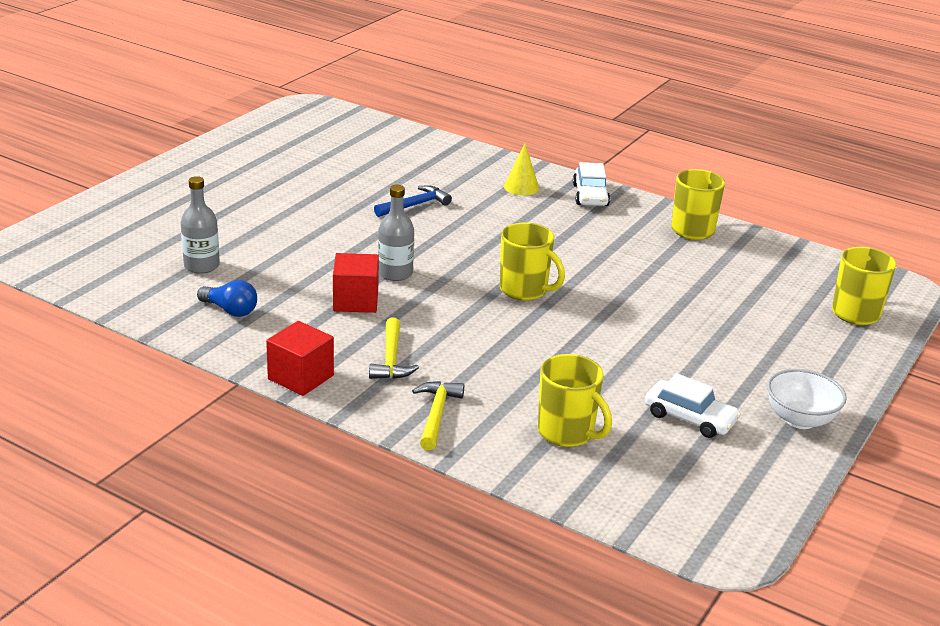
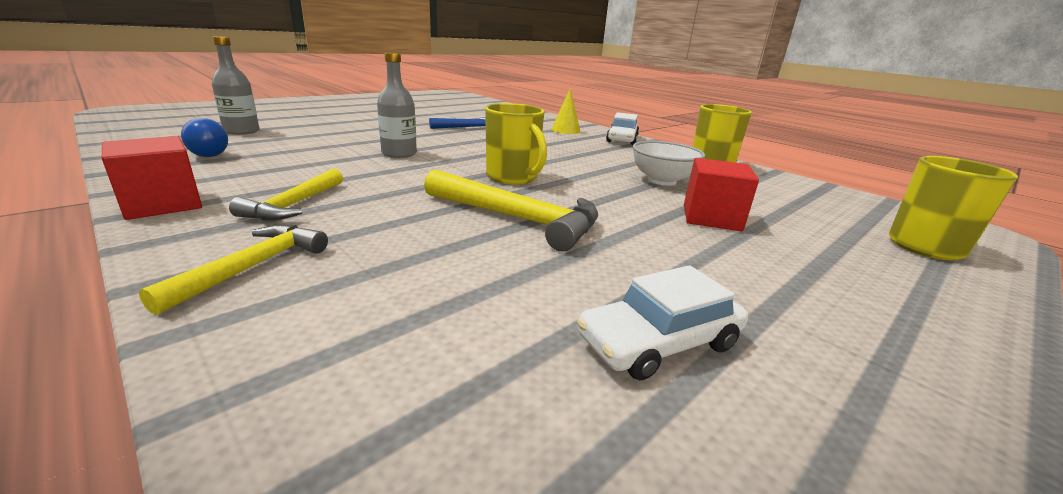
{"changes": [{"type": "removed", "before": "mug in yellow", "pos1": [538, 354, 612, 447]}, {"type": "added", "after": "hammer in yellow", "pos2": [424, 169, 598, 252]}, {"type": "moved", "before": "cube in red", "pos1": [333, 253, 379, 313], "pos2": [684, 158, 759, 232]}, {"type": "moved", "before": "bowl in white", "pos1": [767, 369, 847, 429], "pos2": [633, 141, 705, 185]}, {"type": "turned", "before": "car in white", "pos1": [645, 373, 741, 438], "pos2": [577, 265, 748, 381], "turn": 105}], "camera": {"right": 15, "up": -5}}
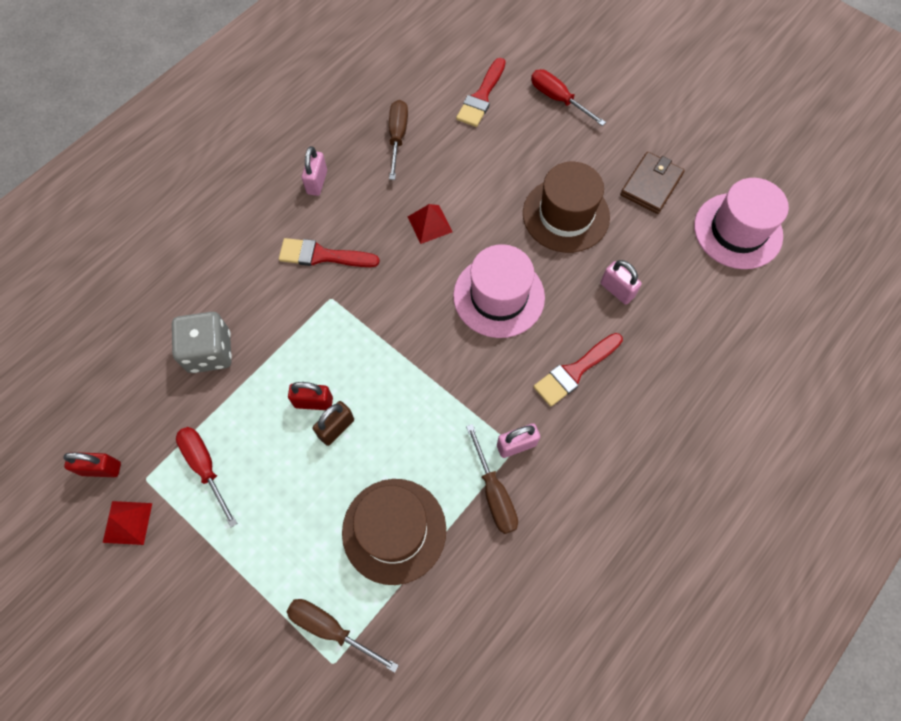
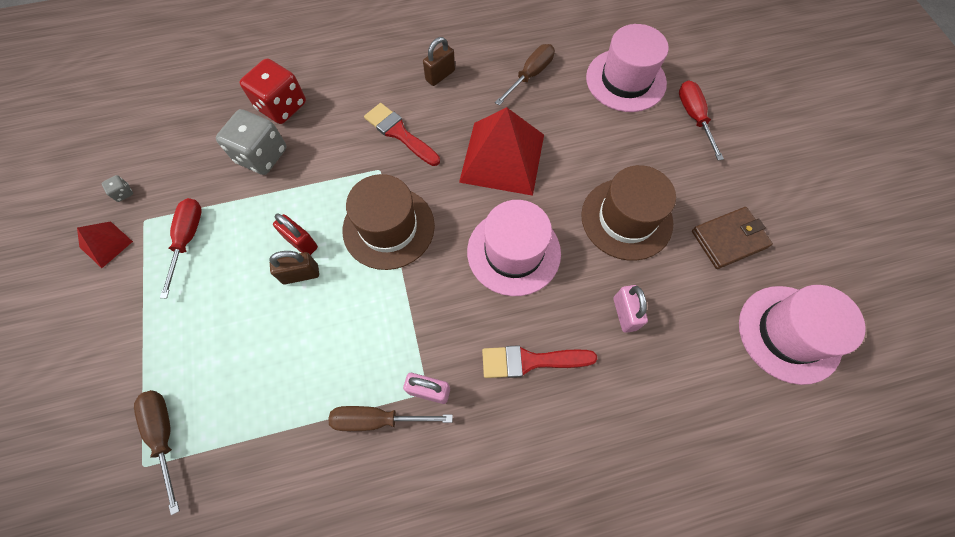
{"changes": [{"type": "added", "after": "dice in red", "pos2": [240, 58, 306, 124]}, {"type": "moved", "before": "hat in brown", "pos1": [342, 479, 446, 585], "pos2": [342, 174, 435, 270]}, {"type": "replaced", "before": "padlock in red", "after": "dice in grey", "pos1": [63, 452, 121, 477], "pos2": [101, 175, 133, 202]}, {"type": "replaced", "before": "brush in red", "after": "hat in pink", "pos1": [456, 58, 506, 127], "pos2": [586, 24, 669, 112]}, {"type": "recoloured", "before": "padlock in pink", "after": "padlock in brown", "pos1": [302, 146, 327, 196], "pos2": [423, 37, 455, 86]}, {"type": "turned", "before": "screwdriver in brown", "pos1": [466, 424, 518, 534], "pos2": [329, 406, 453, 431], "turn": 75}, {"type": "resized", "before": "pyramid in red", "pos1": [408, 204, 453, 244], "pos2": [459, 107, 544, 196], "scale": 2.14}], "camera": {"right": 35, "up": 0}}
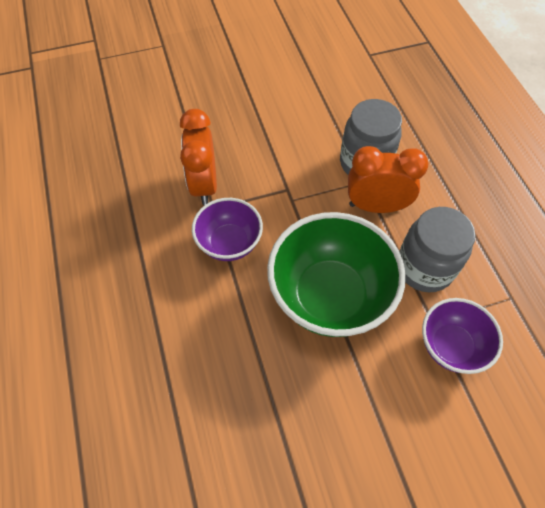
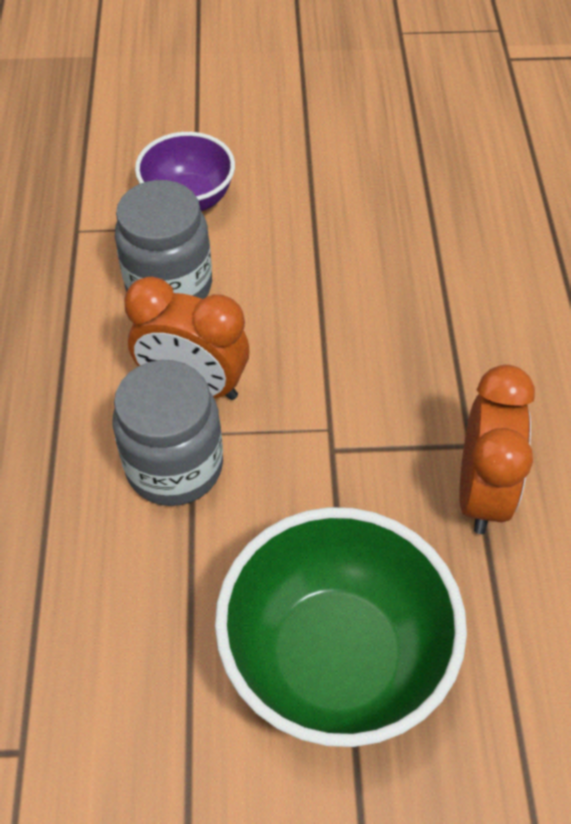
{"changes": [{"type": "removed", "before": "bowl in purple", "pos1": [192, 198, 263, 261]}, {"type": "moved", "before": "bowl in green", "pos1": [267, 212, 406, 337], "pos2": [215, 507, 467, 747]}], "camera": {"right": -165, "up": -5}}
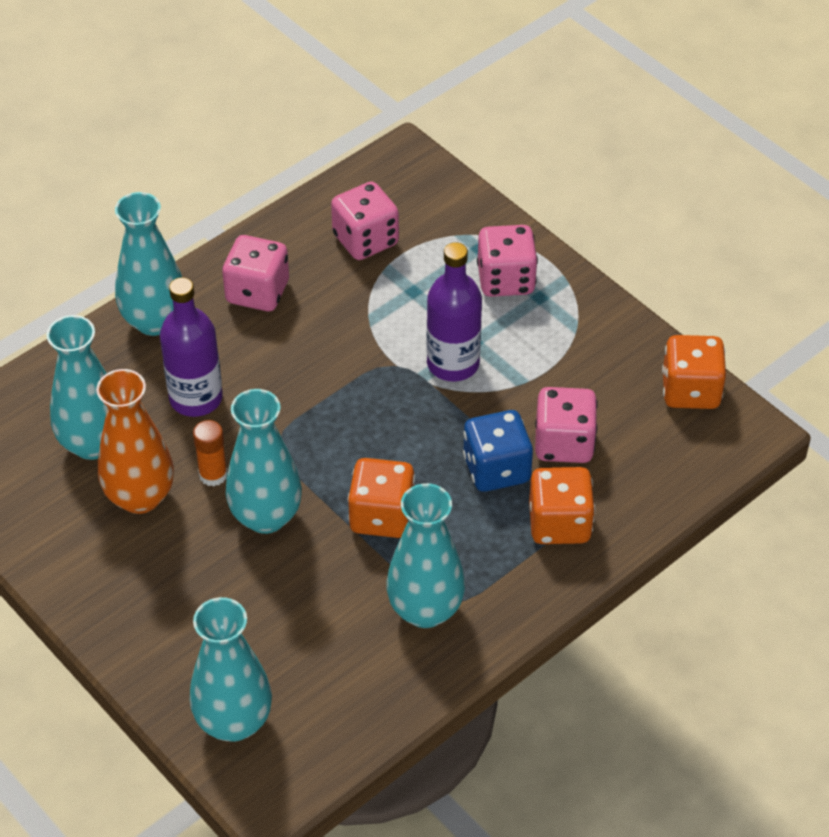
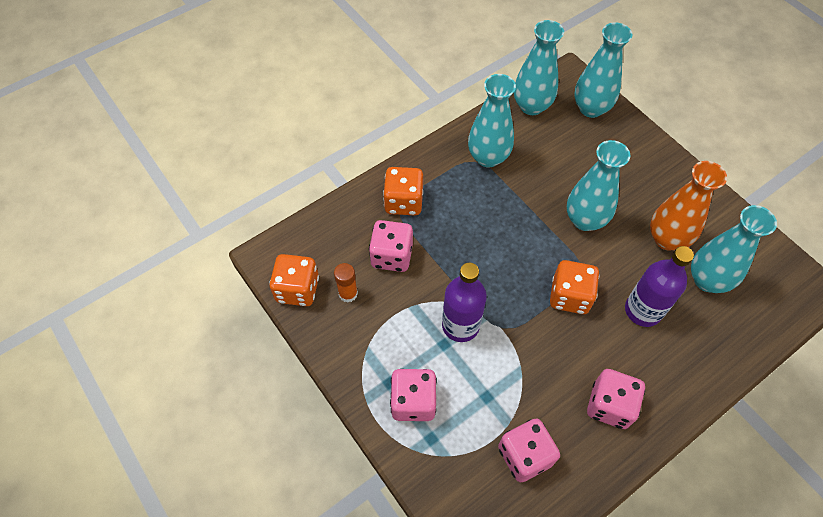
{"changes": [{"type": "removed", "before": "dice in blue", "pos1": [463, 410, 533, 492]}, {"type": "moved", "before": "vase in turquoise", "pos1": [115, 192, 182, 336], "pos2": [514, 20, 564, 115]}, {"type": "moved", "before": "glue stick in orange", "pos1": [193, 420, 228, 486], "pos2": [334, 263, 358, 302]}, {"type": "moved", "before": "dice in orange", "pos1": [348, 458, 415, 538], "pos2": [550, 260, 599, 314]}], "camera": {"right": -175, "up": 10}}
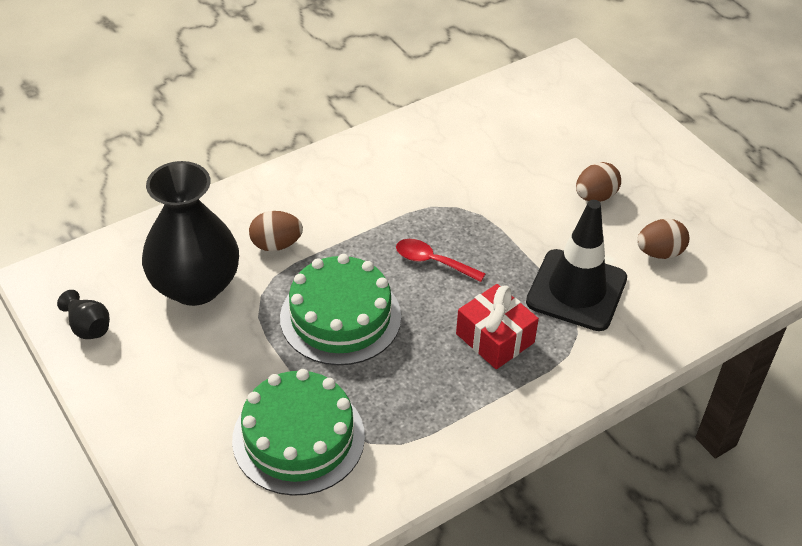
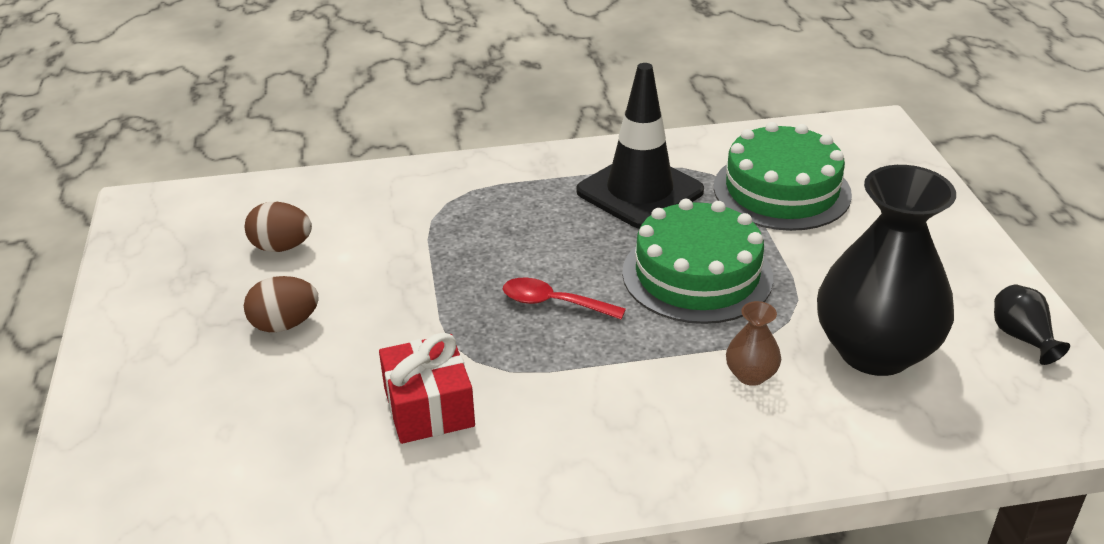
{"changes": [{"type": "moved", "before": "gift in red", "pos1": [456, 284, 539, 369], "pos2": [379, 333, 475, 444]}, {"type": "moved", "before": "traffic cone in black", "pos1": [526, 200, 627, 331], "pos2": [576, 63, 704, 229]}, {"type": "replaced", "before": "egg in brown", "after": "vase in brown", "pos1": [249, 211, 303, 251], "pos2": [726, 301, 781, 386]}, {"type": "turned", "before": "spoon in red", "pos1": [396, 239, 485, 282], "pos2": [503, 278, 626, 320], "turn": 150}], "camera": {"right": -155, "up": -10}}
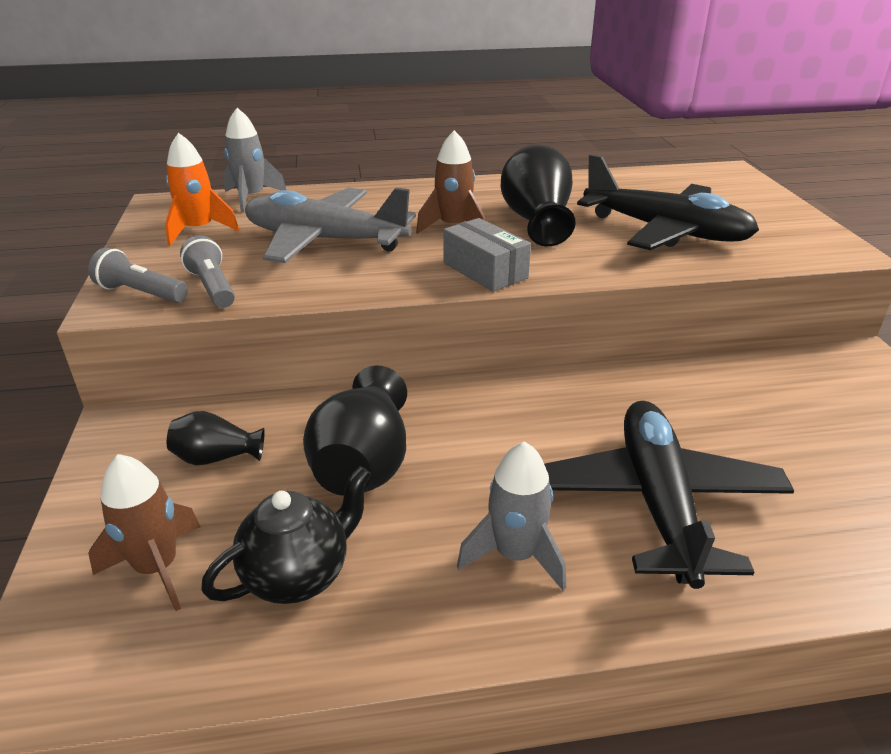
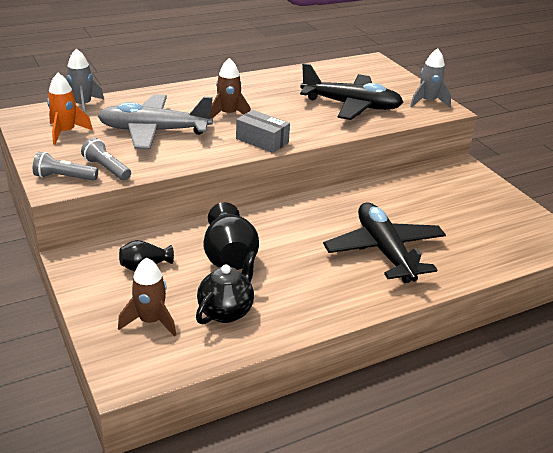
{"changes": [{"type": "removed", "before": "vase in black", "pos1": [501, 145, 576, 246]}, {"type": "moved", "before": "rocket in grey", "pos1": [457, 441, 566, 591], "pos2": [410, 48, 451, 107]}], "camera": {"right": -20, "up": 0}}
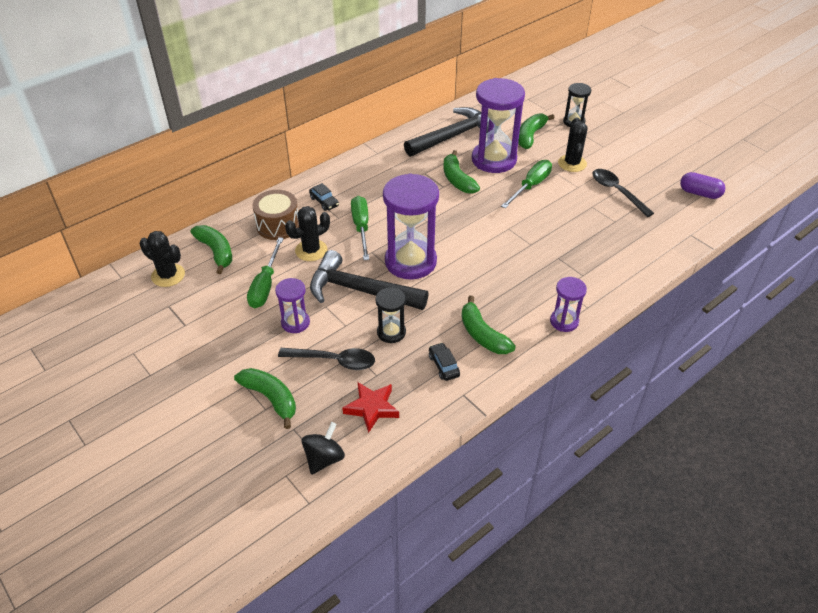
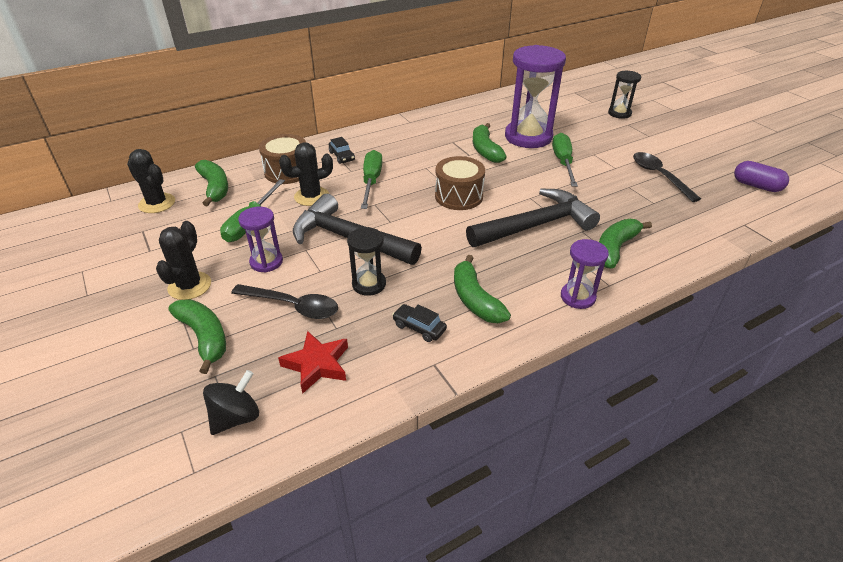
{"changes": [{"type": "removed", "before": "hourglass in purple", "pos1": [383, 173, 439, 280]}, {"type": "added", "after": "drum in brown", "pos2": [435, 156, 485, 210]}, {"type": "moved", "before": "hammer in black", "pos1": [404, 107, 489, 157], "pos2": [466, 189, 600, 247]}, {"type": "moved", "before": "banana in green", "pos1": [518, 113, 554, 149], "pos2": [599, 219, 652, 269]}, {"type": "moved", "before": "cactus in black", "pos1": [558, 117, 588, 172], "pos2": [156, 221, 211, 300]}, {"type": "turned", "before": "car in black", "pos1": [429, 342, 460, 381], "pos2": [392, 304, 447, 342], "turn": -45}, {"type": "turned", "before": "screwdriver in green", "pos1": [501, 160, 552, 208], "pos2": [552, 133, 578, 187], "turn": -45}], "camera": {"right": 10, "up": -5}}
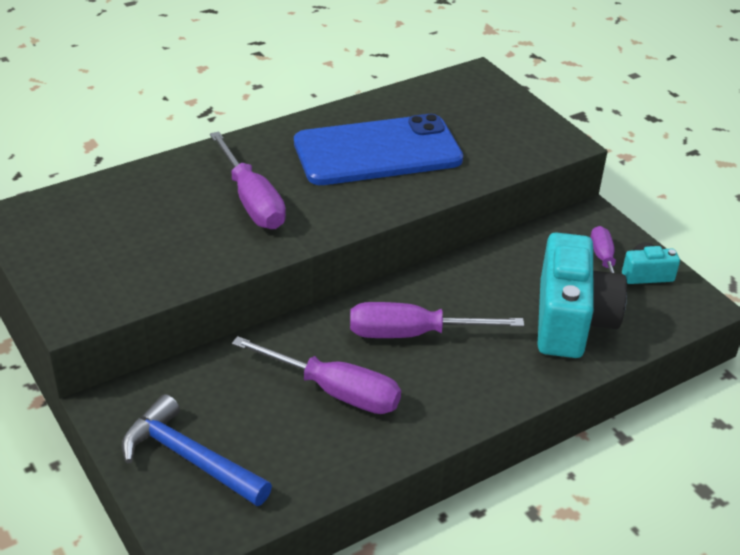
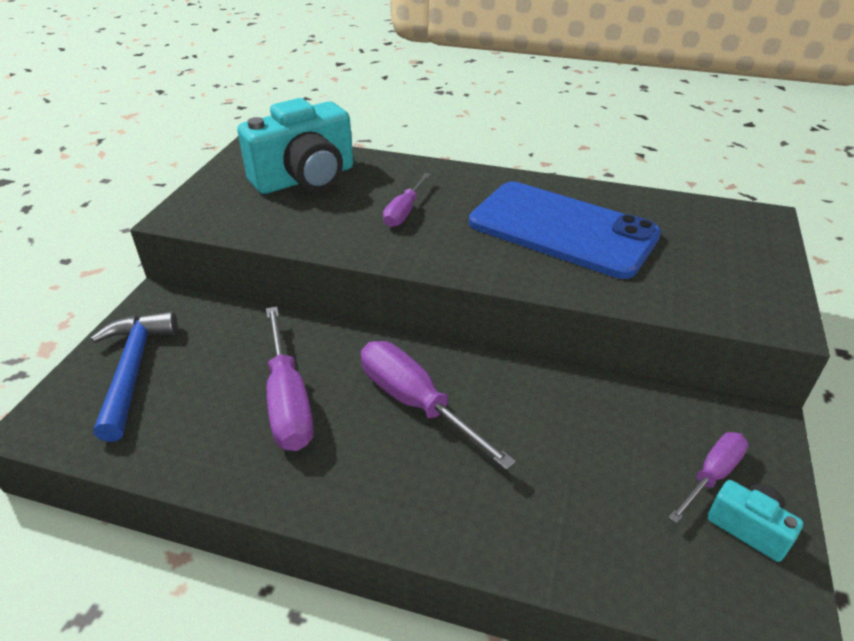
{"changes": [{"type": "moved", "before": "camera in turquoise", "pos1": [538, 232, 627, 358], "pos2": [237, 98, 353, 194]}, {"type": "resized", "before": "screwdriver in purple", "pos1": [210, 131, 286, 229], "pos2": [383, 173, 431, 227], "scale": 0.61}], "camera": {"right": 50, "up": 0}}
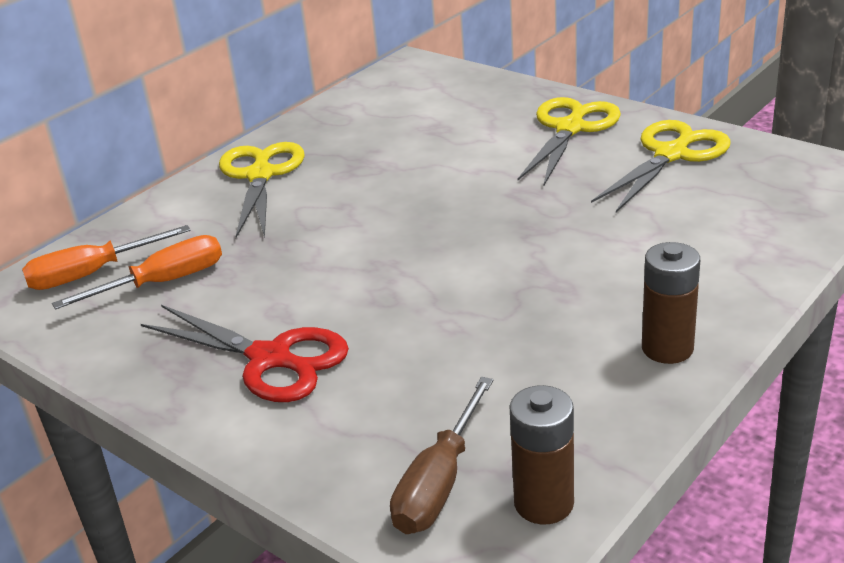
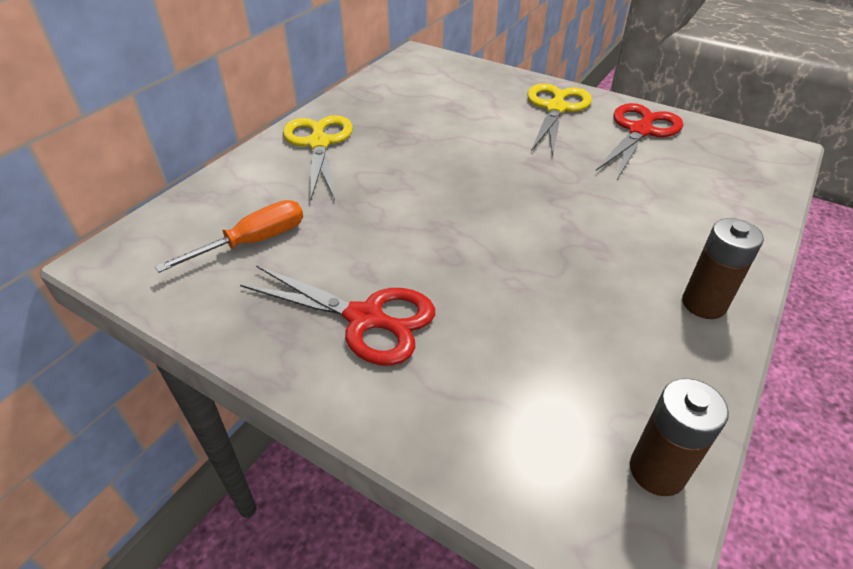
{"changes": [{"type": "removed", "before": "screwdriver in orange", "pos1": [22, 225, 191, 290]}, {"type": "removed", "before": "screwdriver in brown", "pos1": [390, 377, 493, 534]}, {"type": "recoloured", "before": "scissors in yellow", "after": "scissors in red", "pos1": [591, 120, 731, 212], "pos2": [596, 103, 683, 179]}], "camera": {"right": -10, "up": 10}}
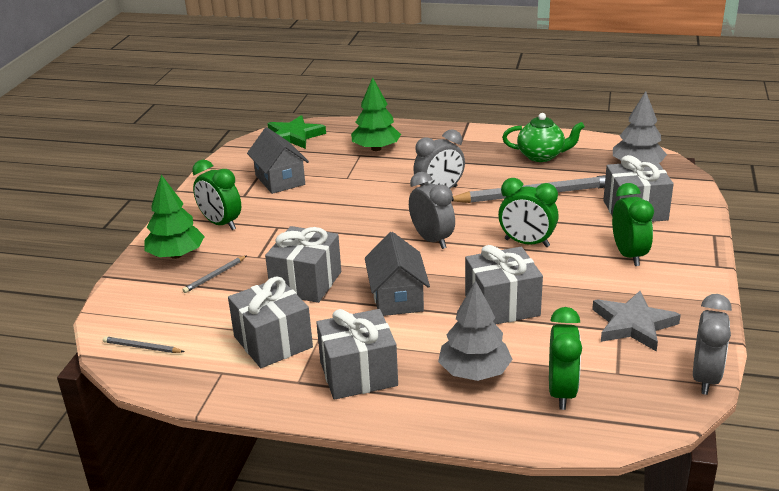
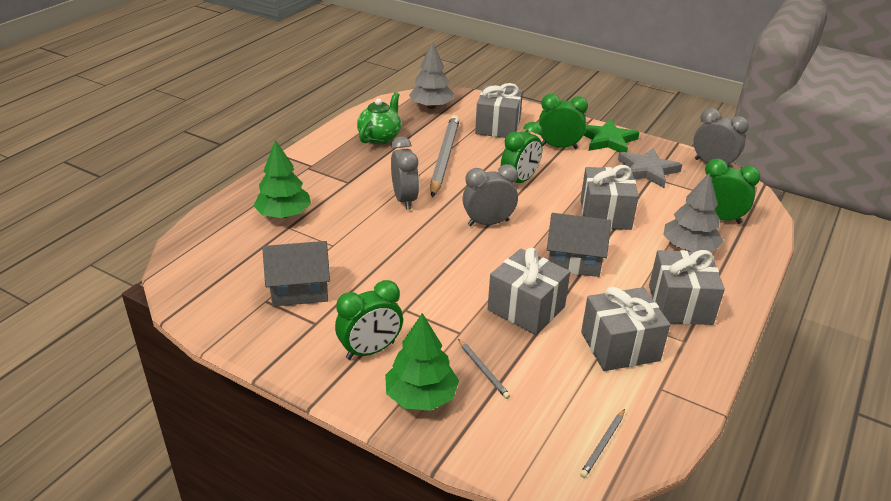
{"changes": [{"type": "moved", "before": "star in green", "pos1": [268, 115, 326, 149], "pos2": [584, 119, 639, 152]}], "camera": {"right": -75, "up": 5}}
